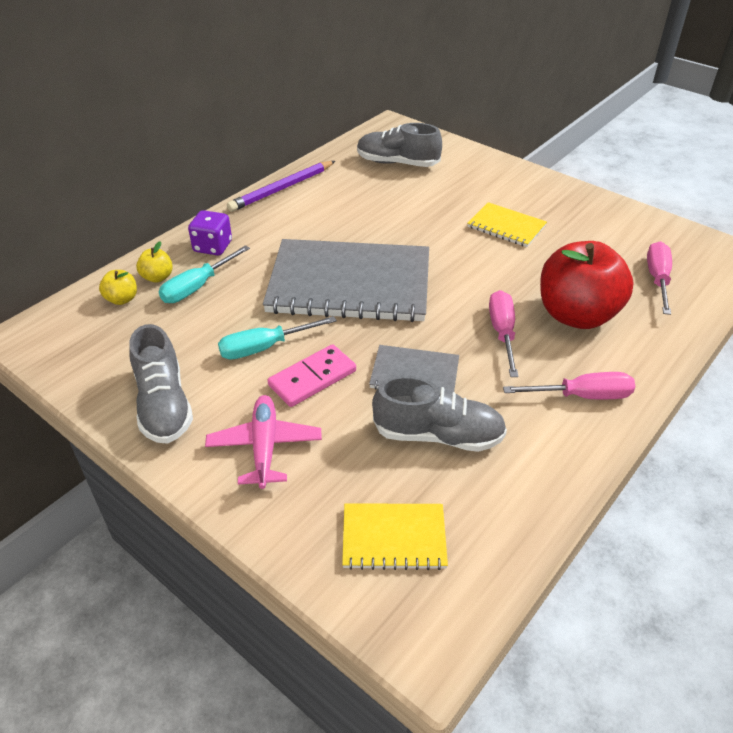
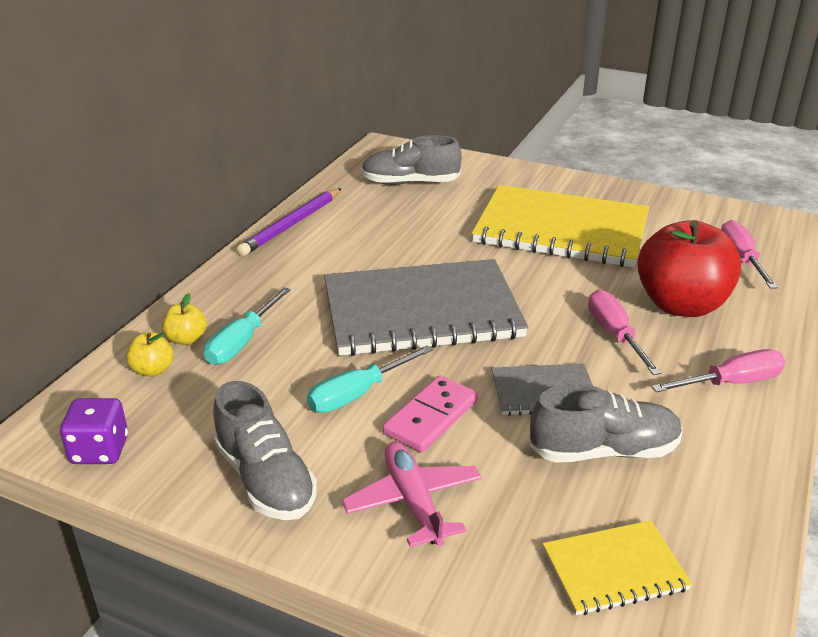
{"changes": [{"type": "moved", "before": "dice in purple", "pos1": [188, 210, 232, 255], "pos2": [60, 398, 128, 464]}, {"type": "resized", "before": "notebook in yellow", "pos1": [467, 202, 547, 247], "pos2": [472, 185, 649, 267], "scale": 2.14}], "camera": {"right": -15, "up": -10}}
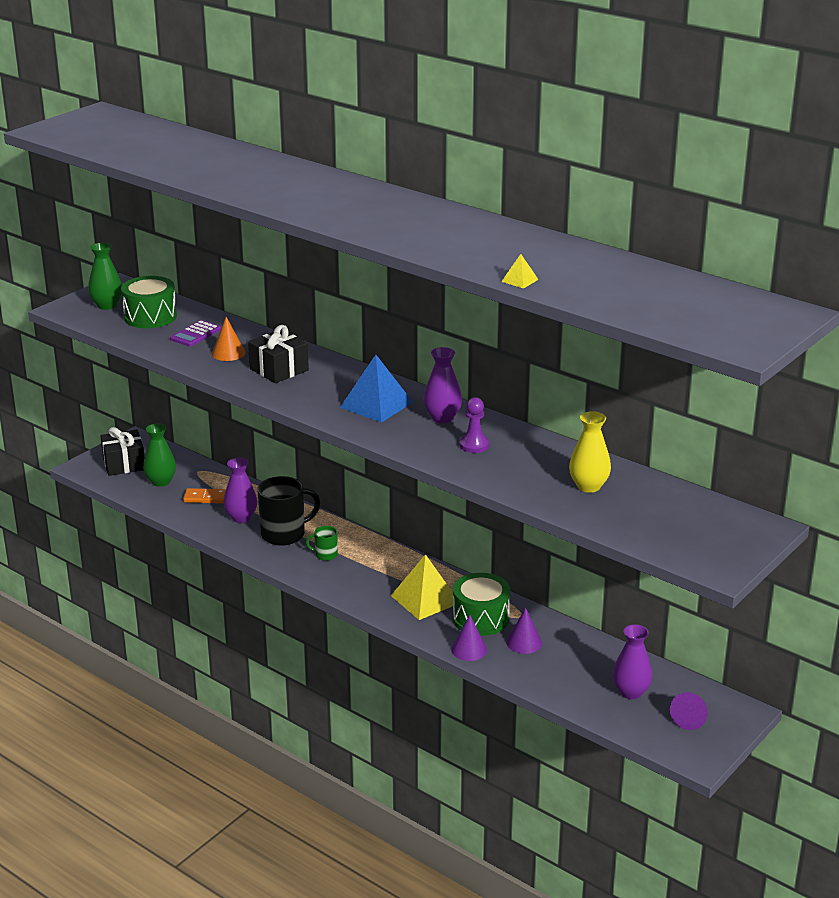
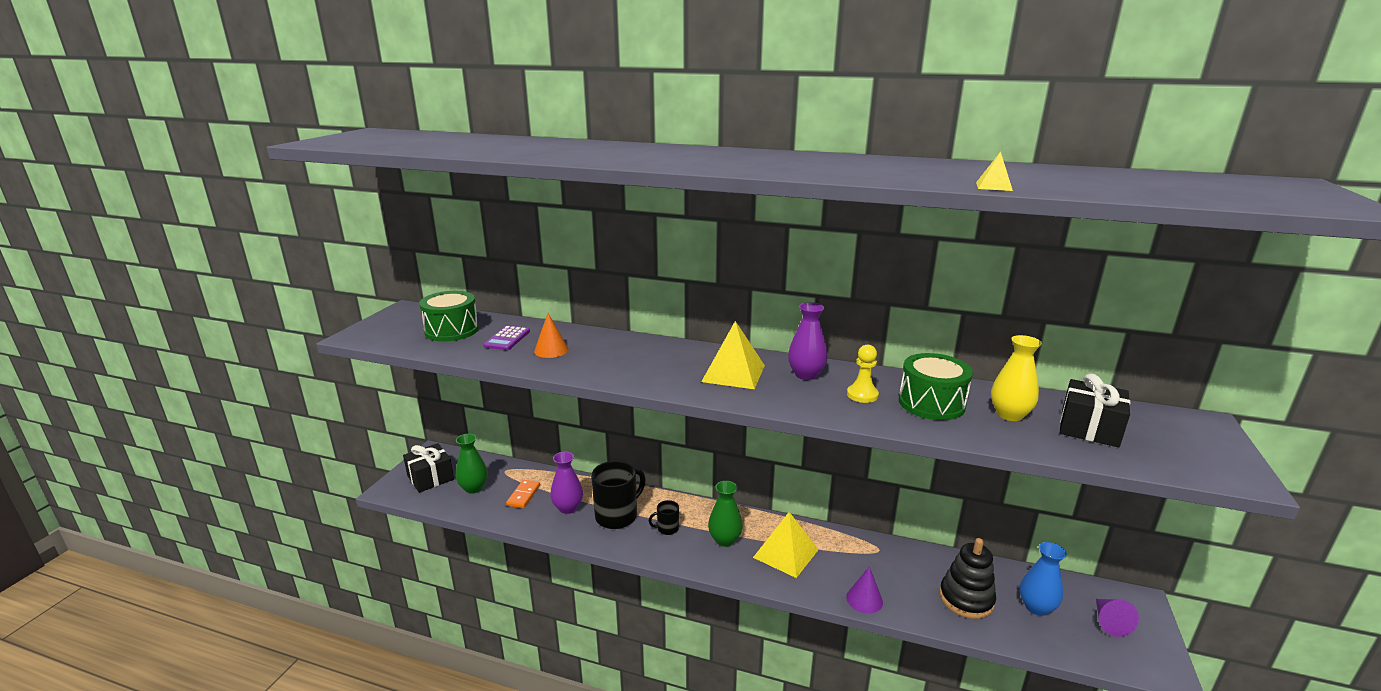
{"changes": [{"type": "removed", "before": "cone in purple", "pos1": [506, 608, 542, 654]}, {"type": "added", "after": "stacking toy in black", "pos2": [939, 538, 996, 619]}, {"type": "moved", "before": "vase in green", "pos1": [88, 242, 122, 310], "pos2": [708, 481, 743, 547]}, {"type": "moved", "before": "gift in black", "pos1": [248, 325, 309, 383], "pos2": [1060, 373, 1130, 447]}, {"type": "moved", "before": "drum in green", "pos1": [453, 573, 510, 636], "pos2": [899, 353, 973, 420]}, {"type": "recoloured", "before": "mug in green", "after": "mug in black", "pos1": [306, 526, 338, 561], "pos2": [649, 500, 679, 535]}, {"type": "recoloured", "before": "pyramid in blue", "after": "pyramid in yellow", "pos1": [340, 355, 413, 423], "pos2": [701, 321, 765, 389]}, {"type": "recoloured", "before": "pawn in purple", "after": "pawn in yellow", "pos1": [459, 397, 489, 453], "pos2": [847, 345, 879, 403]}, {"type": "recoloured", "before": "vase in purple", "after": "vase in blue", "pos1": [612, 624, 652, 699], "pos2": [1020, 542, 1067, 616]}, {"type": "turned", "before": "domino in orange", "pos1": [183, 488, 226, 504], "pos2": [506, 480, 540, 508], "turn": -60}], "camera": {"right": -20, "up": -5}}
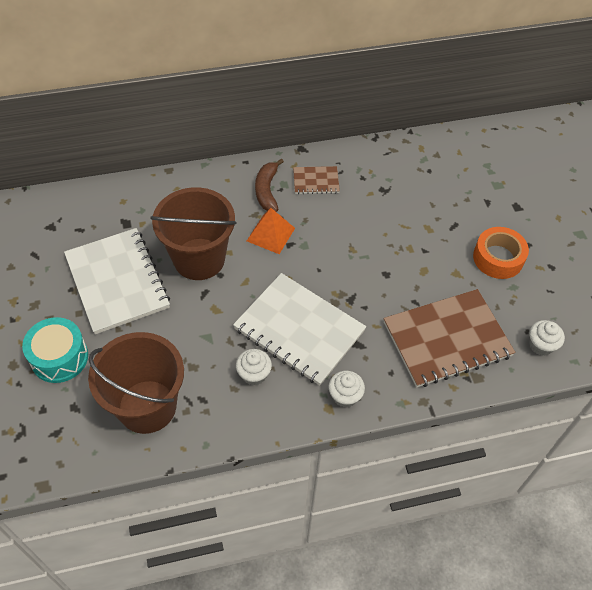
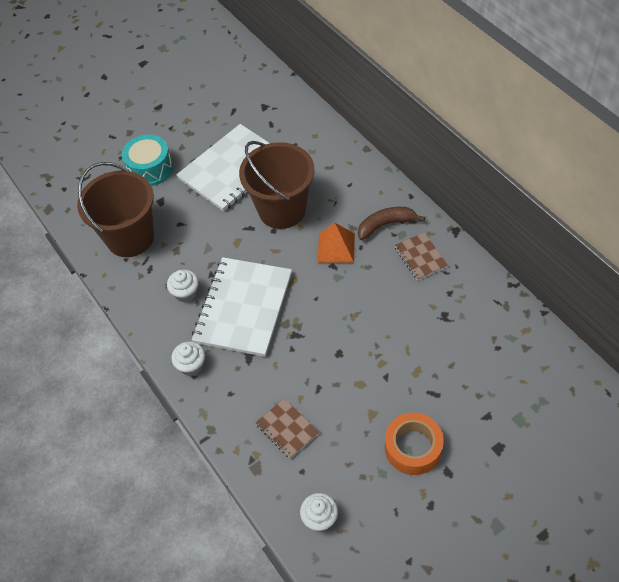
{"changes": [{"type": "resized", "before": "notebook in brown", "pos1": [384, 289, 516, 388], "pos2": [255, 398, 319, 459], "scale": 0.48}], "camera": {"right": 75, "up": 0}}
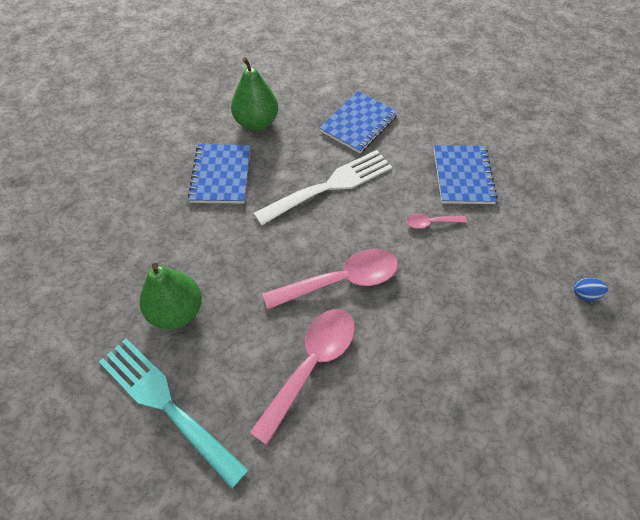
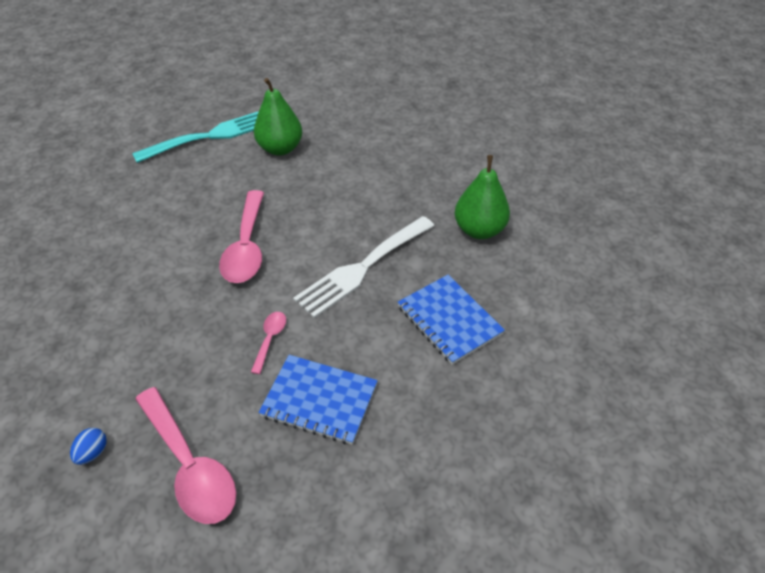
{"changes": [{"type": "removed", "before": "notebook in blue", "pos1": [188, 144, 250, 204]}, {"type": "moved", "before": "spoon in pink", "pos1": [250, 309, 355, 445], "pos2": [135, 387, 236, 524]}, {"type": "turned", "before": "fork in white", "pos1": [253, 150, 392, 225], "pos2": [293, 216, 434, 318], "turn": 60}], "camera": {"right": 110, "up": -10}}
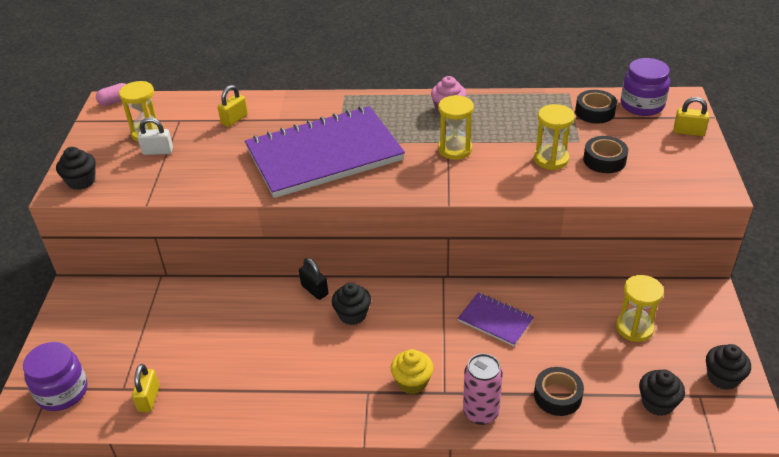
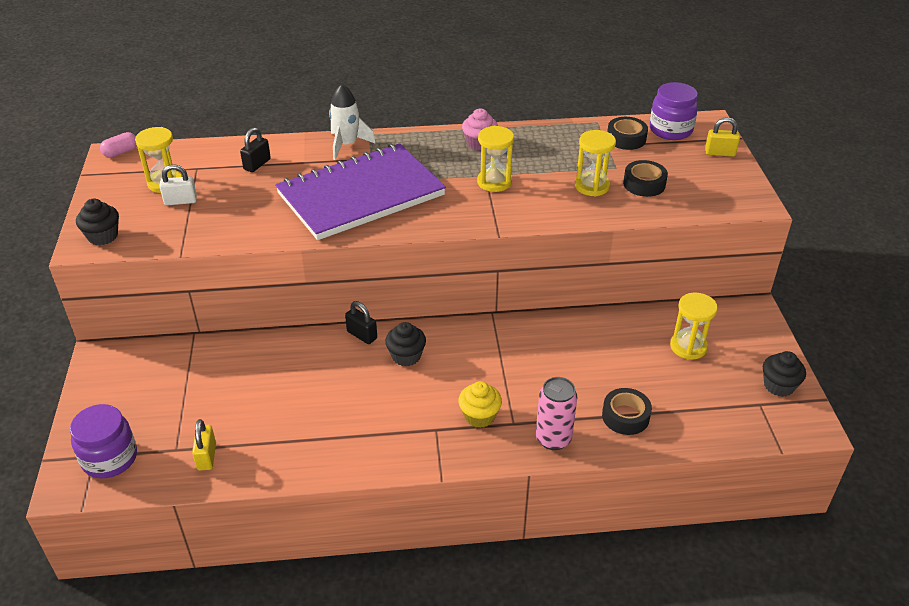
{"changes": [{"type": "removed", "before": "notebook in purple", "pos1": [458, 292, 534, 346]}, {"type": "removed", "before": "cupcake in black", "pos1": [639, 370, 685, 416]}, {"type": "added", "after": "rocket in white", "pos2": [329, 84, 376, 160]}, {"type": "recoloured", "before": "padlock in yellow", "after": "padlock in black", "pos1": [218, 85, 248, 127], "pos2": [240, 127, 271, 172]}], "camera": {"right": -10, "up": 0}}
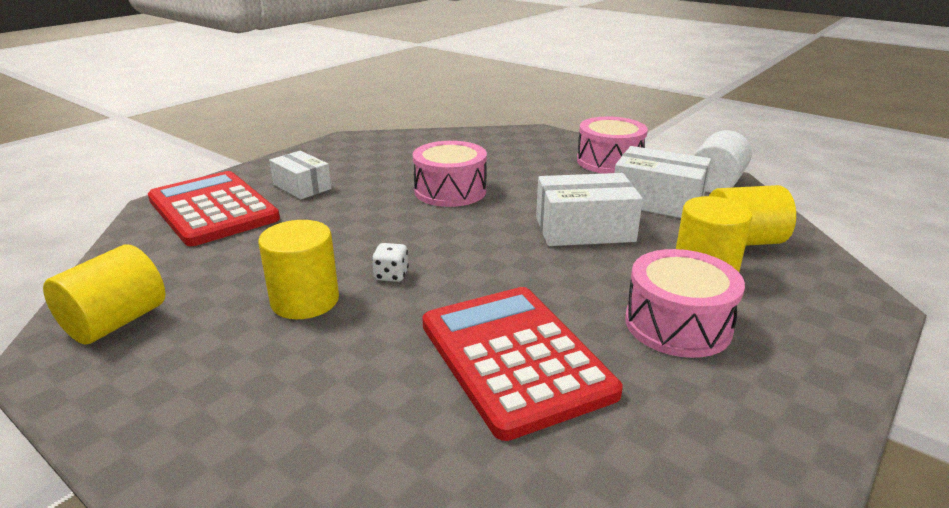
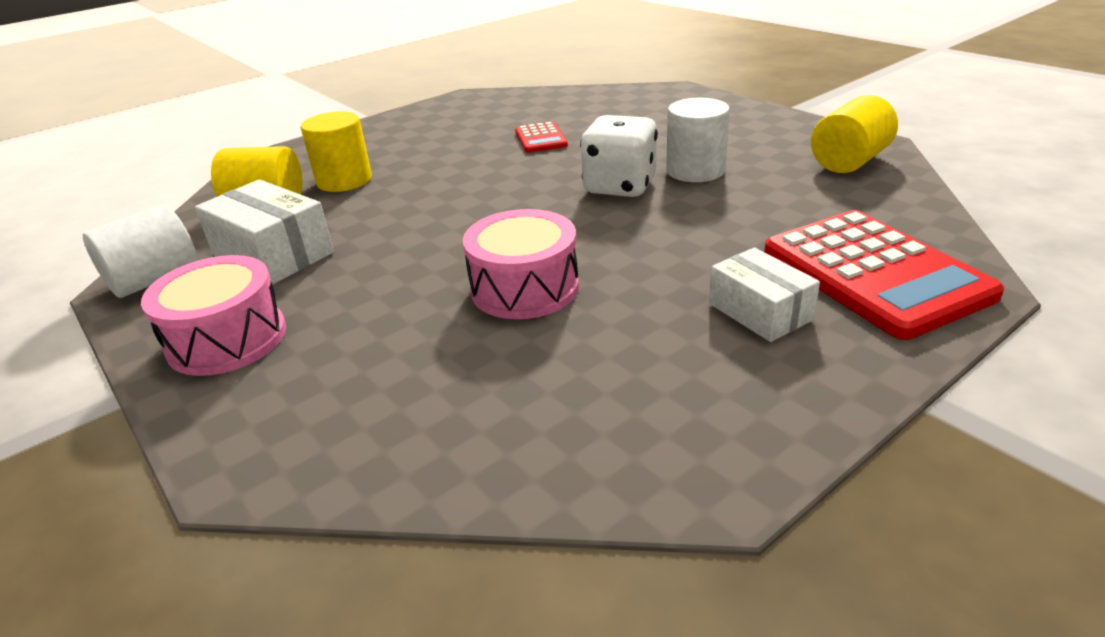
{"changes": [{"type": "removed", "before": "box in white", "pos1": [536, 173, 643, 246]}, {"type": "removed", "before": "drum in pink", "pos1": [625, 249, 745, 358]}, {"type": "recoloured", "before": "cylinder in yellow", "after": "cylinder in white", "pos1": [258, 220, 339, 319], "pos2": [666, 98, 730, 182]}, {"type": "resized", "before": "dice in white", "pos1": [372, 243, 409, 282], "pos2": [580, 115, 658, 197], "scale": 2.22}, {"type": "resized", "before": "calculator in red", "pos1": [422, 287, 623, 441], "pos2": [515, 122, 568, 153], "scale": 0.48}], "camera": {"right": -165, "up": 5}}
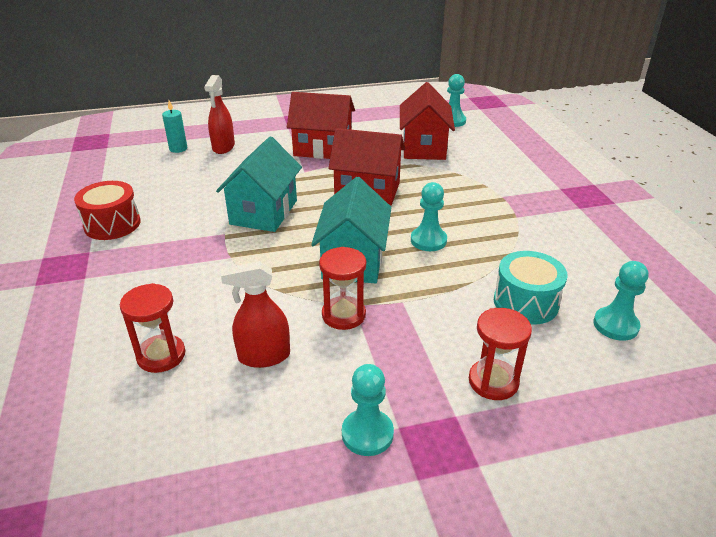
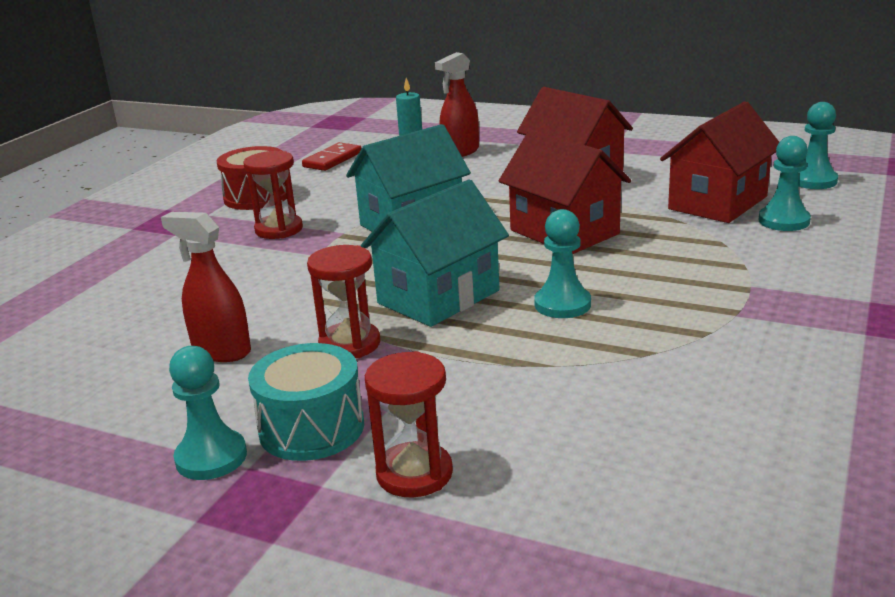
{"changes": [{"type": "added", "after": "domino in red", "pos2": [302, 142, 362, 171]}, {"type": "moved", "before": "hourglass in red", "pos1": [120, 283, 186, 373], "pos2": [243, 151, 303, 239]}, {"type": "moved", "before": "drum in turquoise", "pos1": [494, 251, 567, 325], "pos2": [248, 343, 364, 461]}, {"type": "moved", "before": "pawn in turquoise", "pos1": [593, 261, 648, 341], "pos2": [759, 136, 811, 231]}], "camera": {"right": 40, "up": -10}}
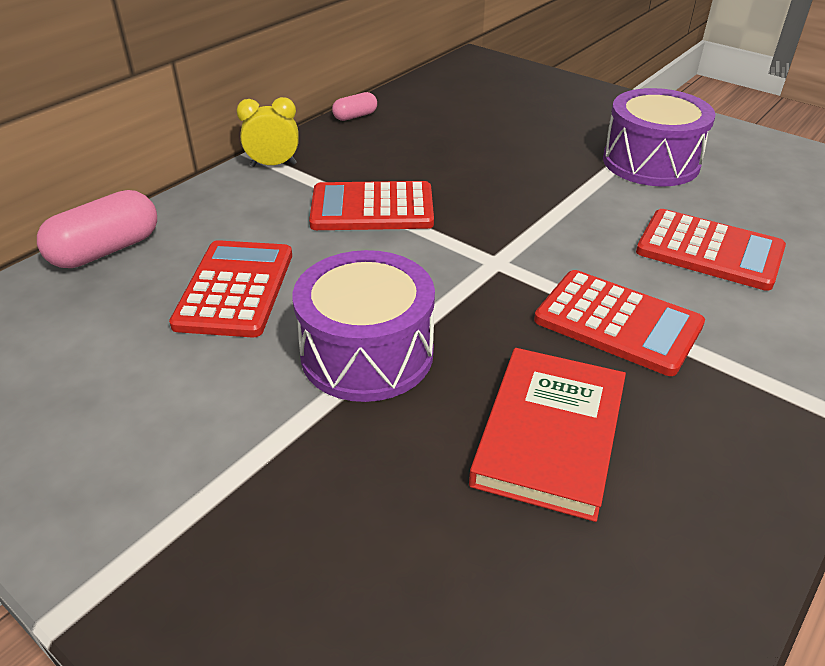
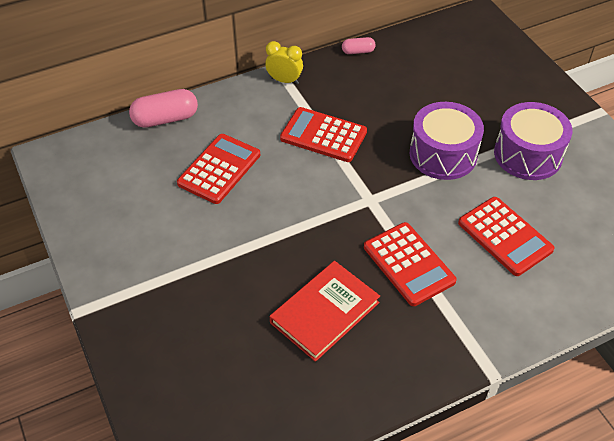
{"changes": [{"type": "moved", "before": "drum in purple", "pos1": [293, 250, 435, 402], "pos2": [410, 102, 484, 180]}], "camera": {"right": 25, "up": 10}}
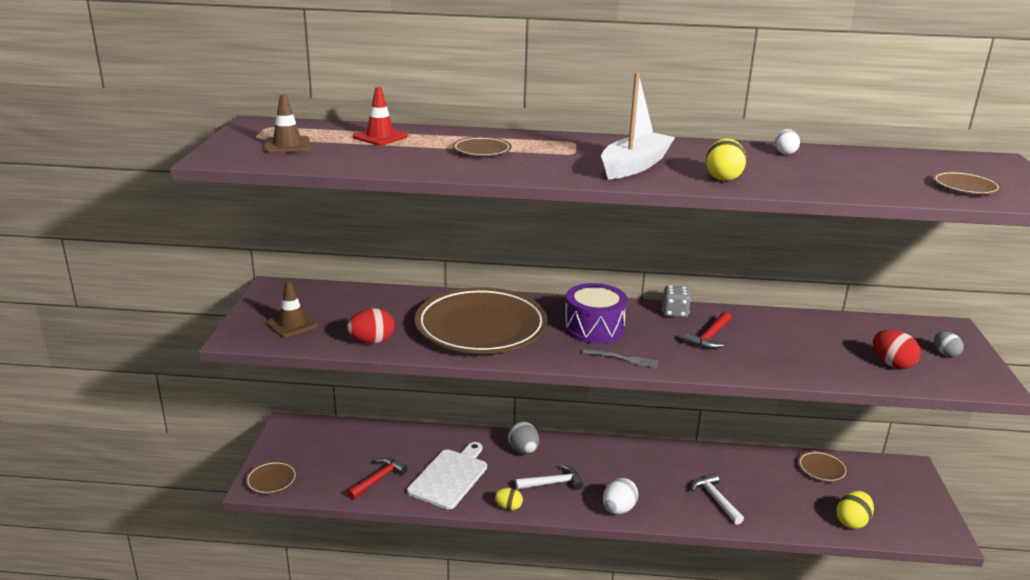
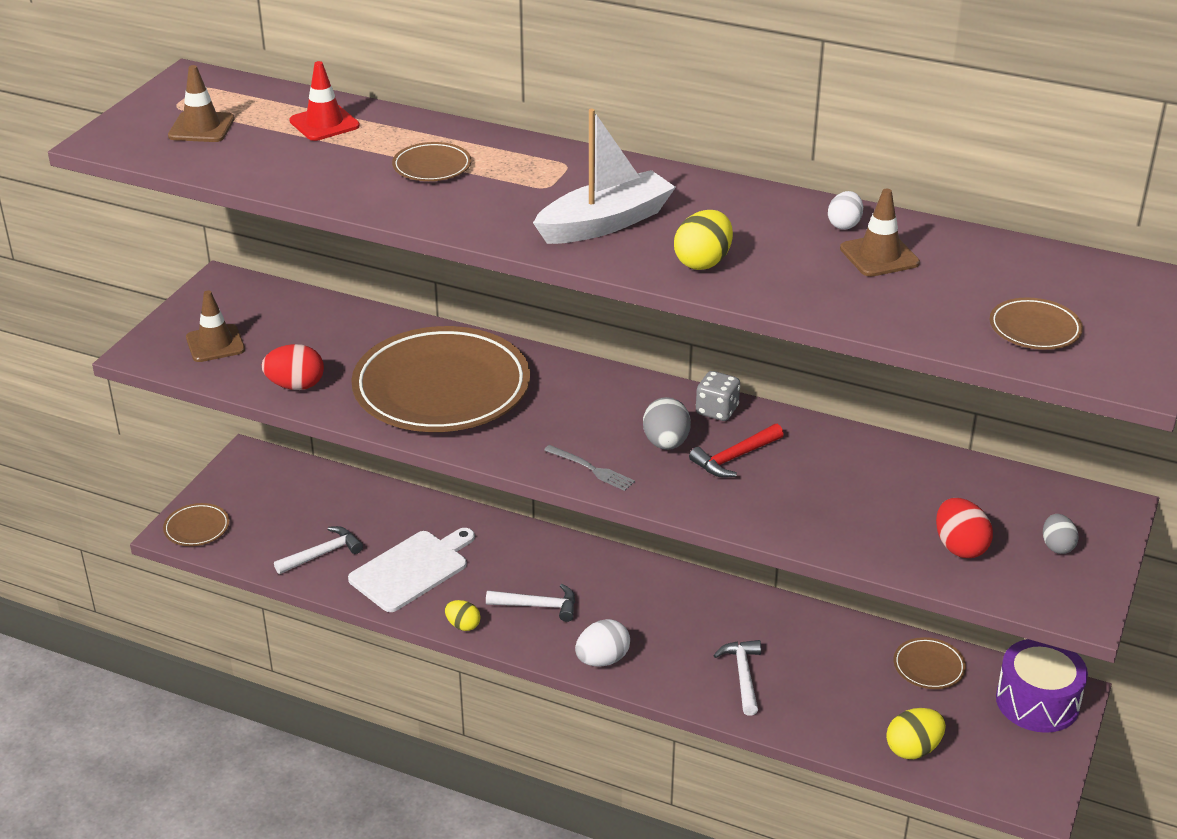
{"changes": [{"type": "added", "after": "traffic cone in brown", "pos2": [840, 189, 920, 277]}, {"type": "moved", "before": "egg in grey", "pos1": [508, 421, 539, 454], "pos2": [643, 397, 691, 450]}, {"type": "moved", "before": "drum in purple", "pos1": [564, 283, 627, 344], "pos2": [996, 639, 1088, 733]}, {"type": "recoloured", "before": "hammer in red", "after": "hammer in white", "pos1": [347, 457, 408, 500], "pos2": [274, 526, 363, 574]}], "camera": {"right": 20, "up": 10}}
